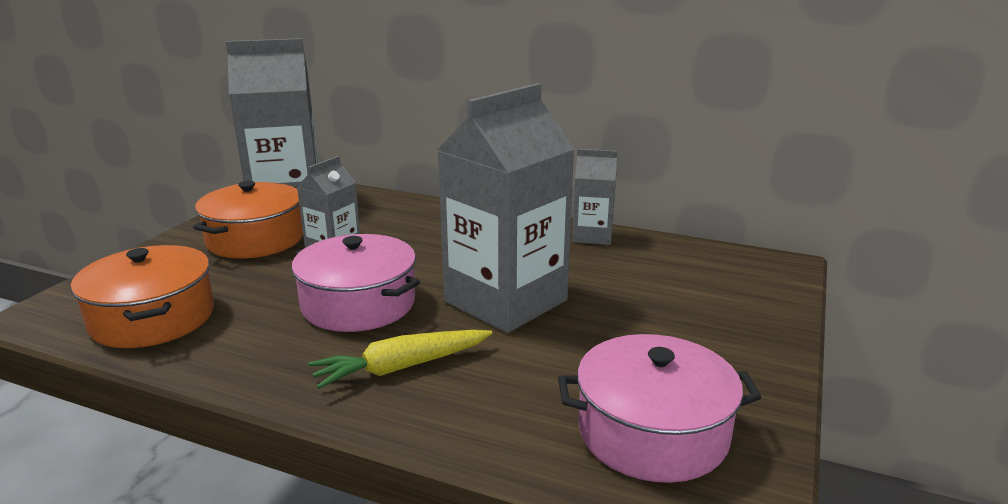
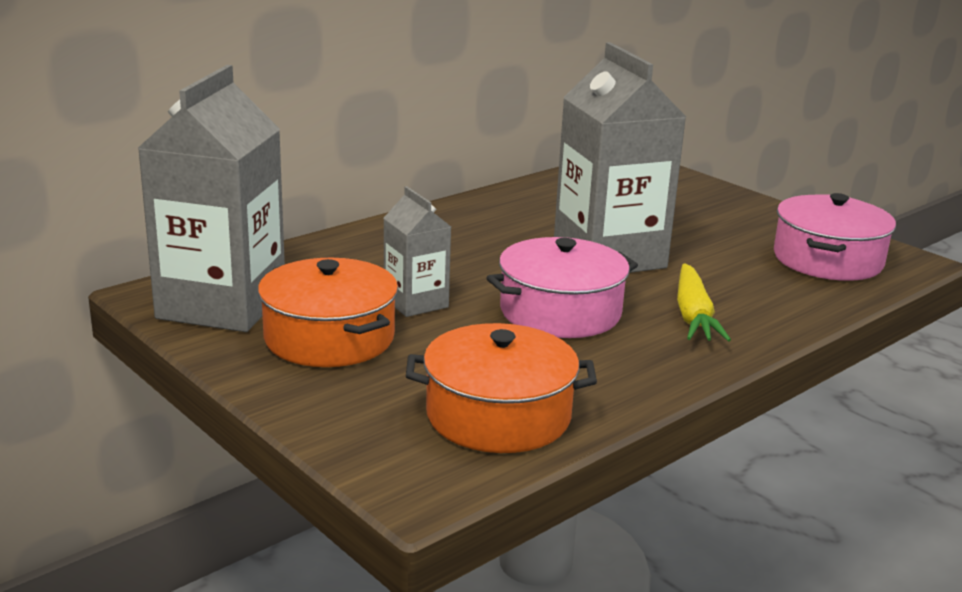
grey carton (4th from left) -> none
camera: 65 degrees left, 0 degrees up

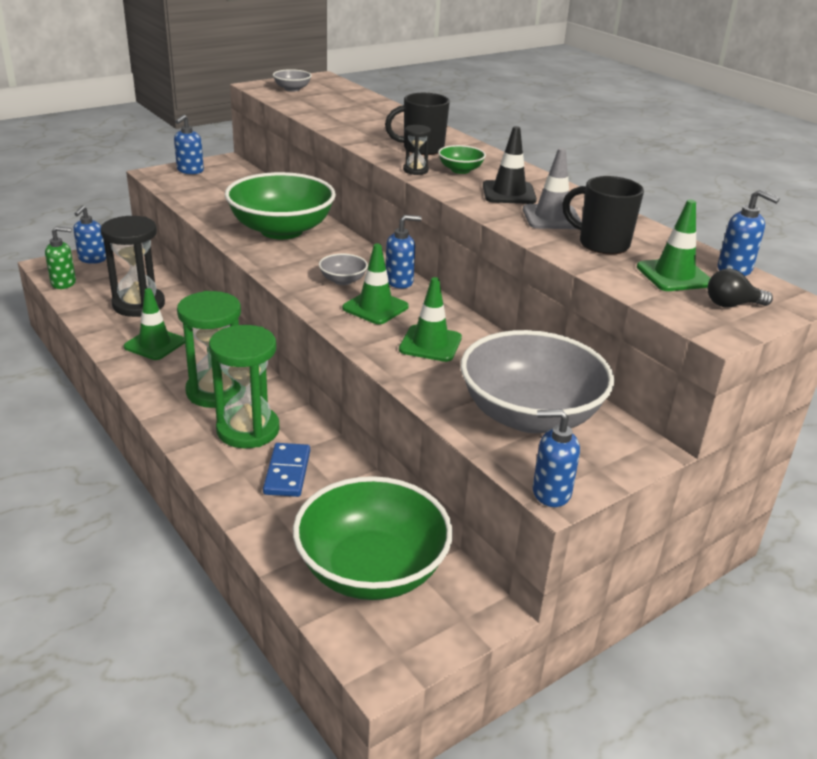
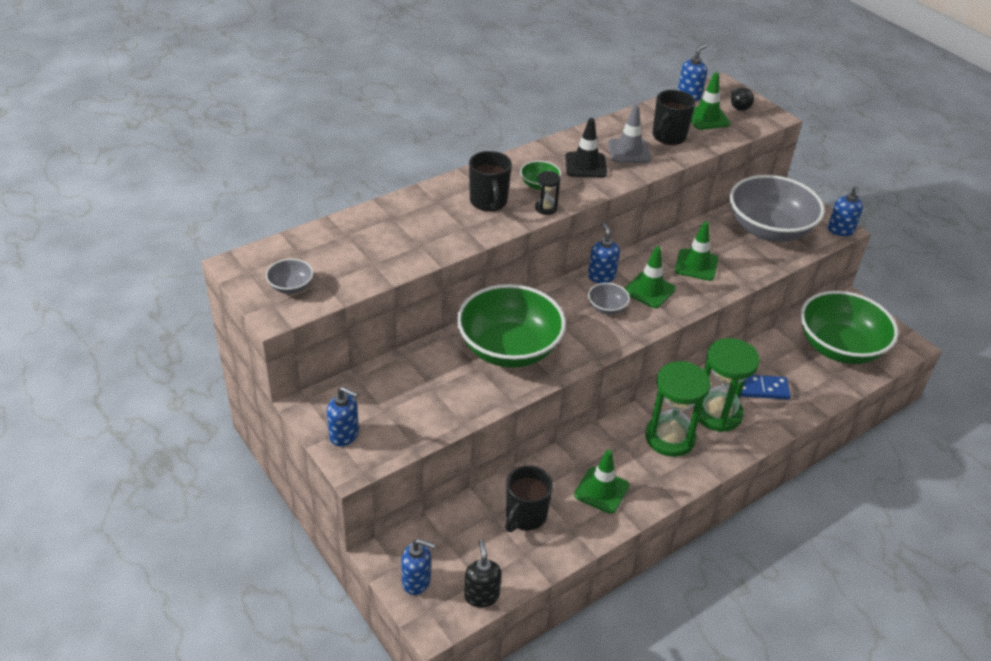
black hourglass (1st from left) -> black mug (2nd from left)
green soap dispenser -> black soap dispenser
camera: 90 degrees left, 10 degrees up

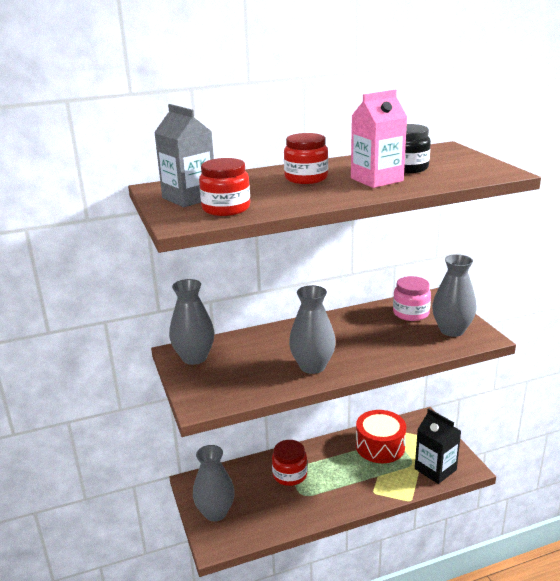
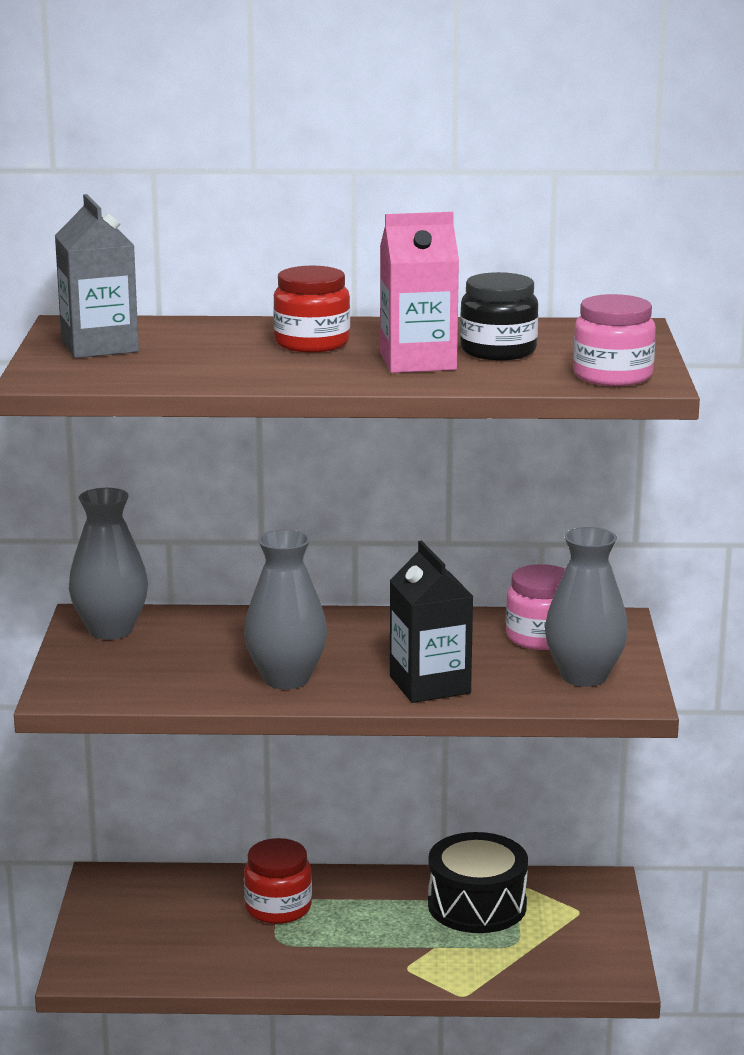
grey vase (2nd from left) -> none
red jar (1st from left) -> none
none -> pink jar (2nd from left)
black carton, moved
red drum -> black drum
camera: 20 degrees right, 5 degrees down

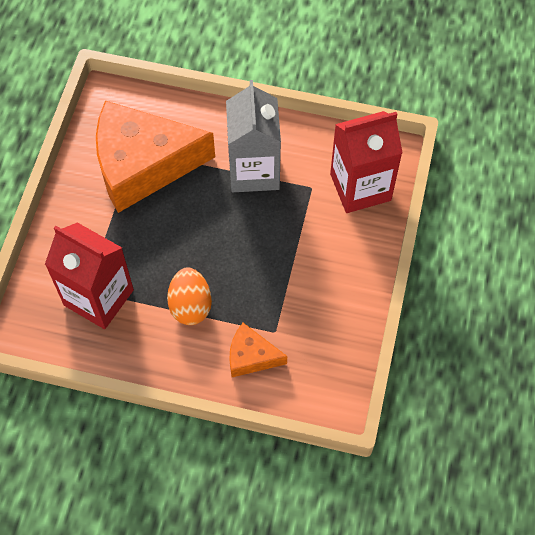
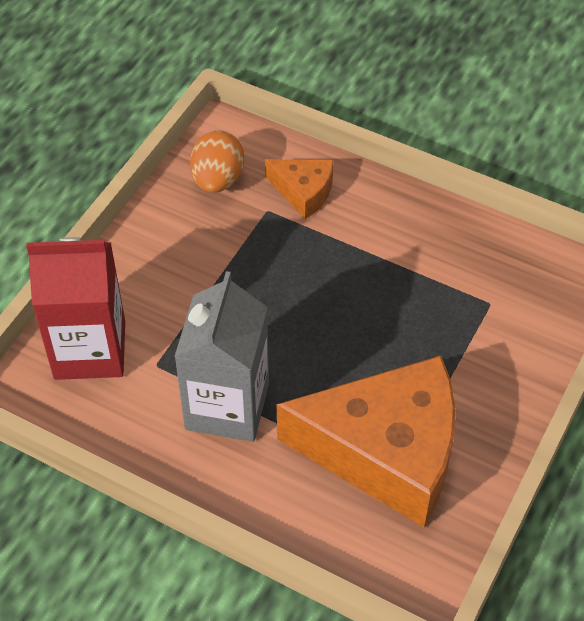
red carton (1st from left) -> none
orange egg, moved
camera: 165 degrees left, 10 degrees down

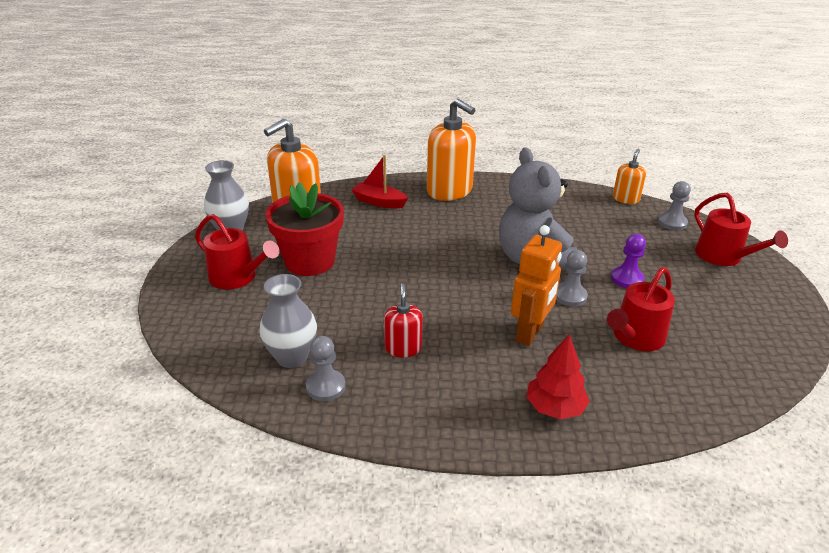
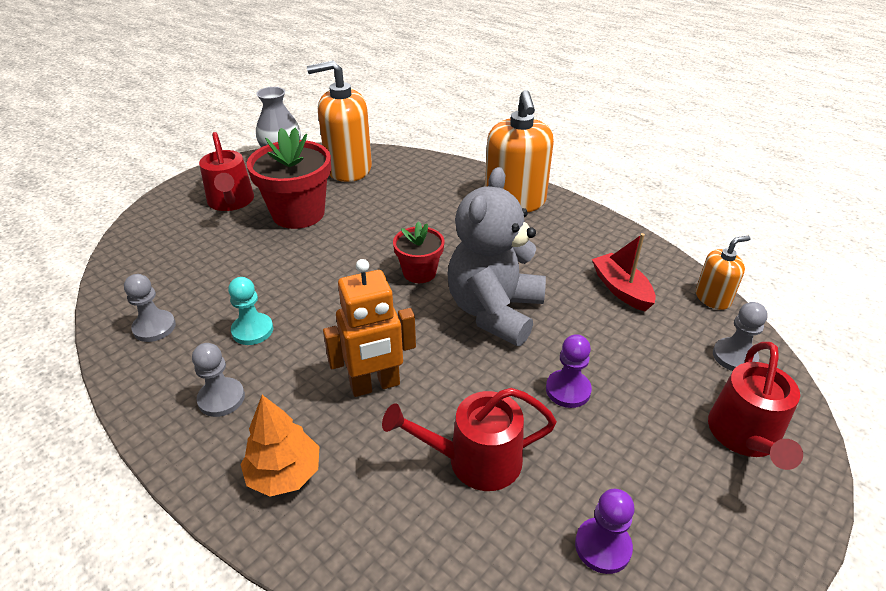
grey vase (2nd from left) -> none
none -> red flower pot (2nd from left)
none -> purple pawn (2nd from left)
red boat, moved
grey pawn (2nd from left), moved
red soap dispenser -> turquoise pawn
red tree -> orange tree
camera: 40 degrees right, 5 degrees up

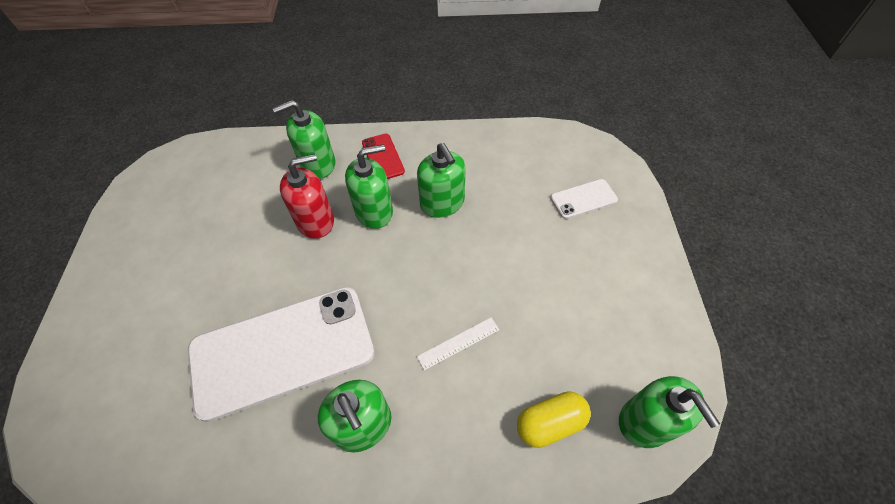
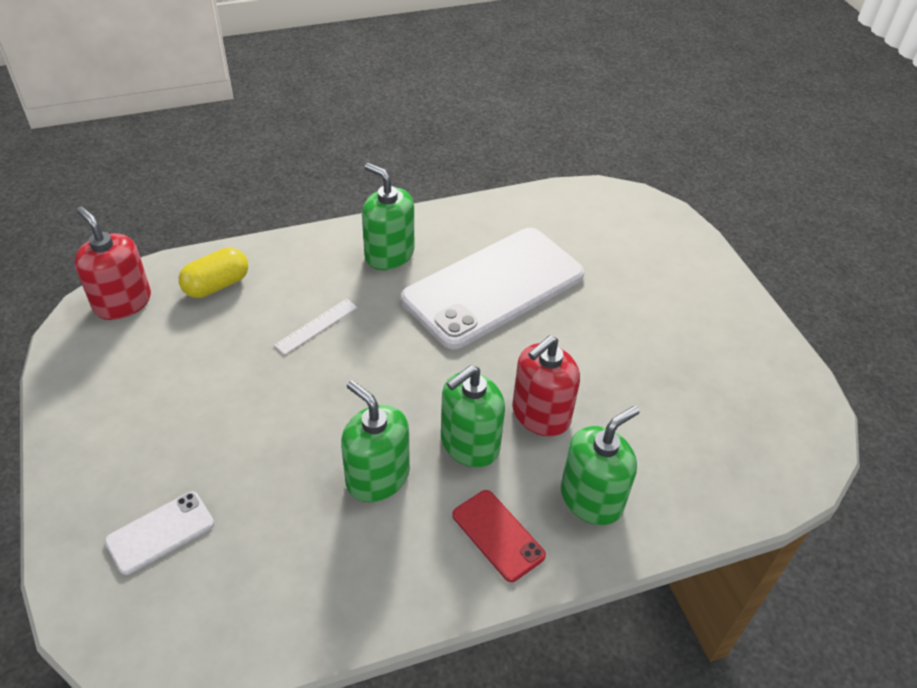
green soap dispenser (5th from left) -> red soap dispenser (1st from left)
camera: 160 degrees right, 10 degrees down

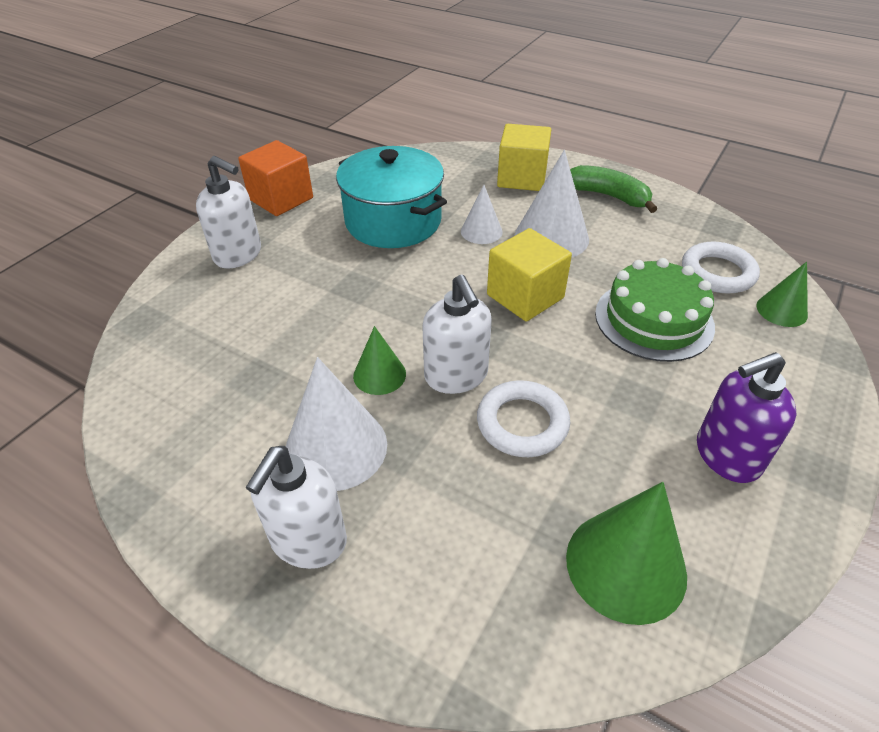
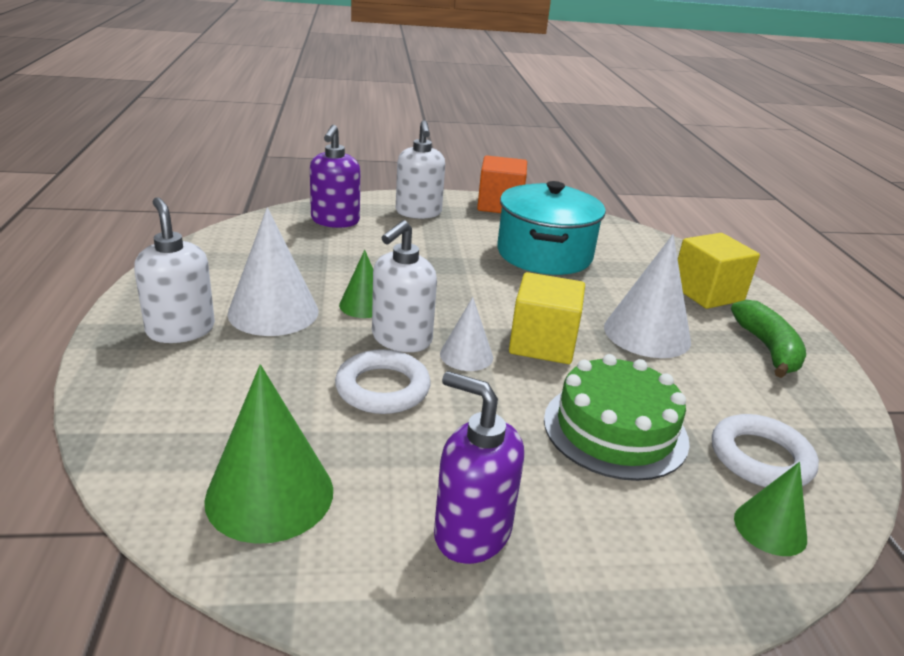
none -> purple soap dispenser (1st from left)
white cone (2nd from left), moved
white soap dispenser (2nd from left in the first image) -> white soap dispenser (1st from left), 75 degrees clockwise
camera: 50 degrees right, 15 degrees down

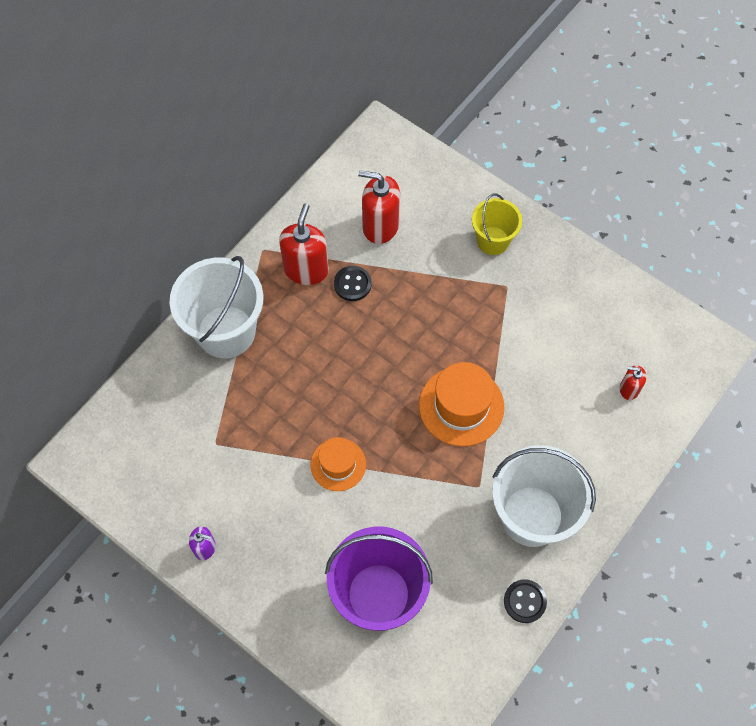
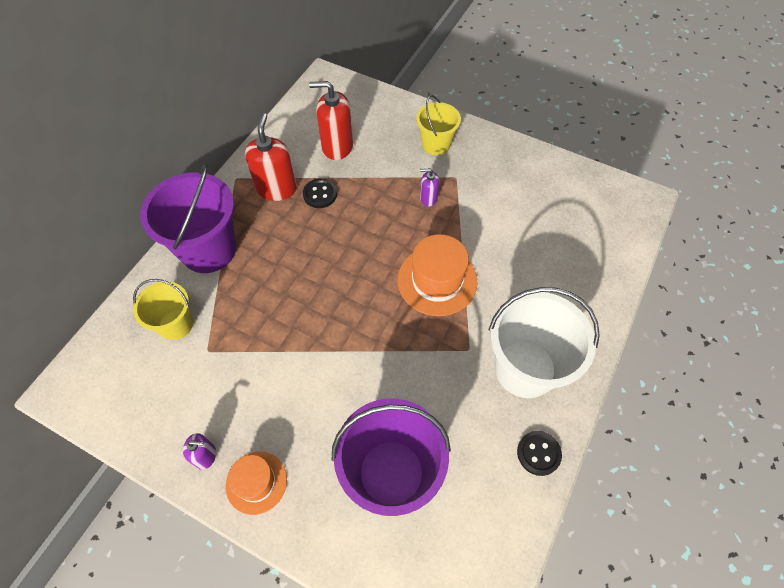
red soap dispenser (3rd from left) -> none
none -> yellow bucket (1st from left)
none -> purple soap dispenser (2nd from left)
orange hat (1st from left), moved
white bucket (1st from left) -> purple bucket (1st from left)
camera: 10 degrees left, 5 degrees down

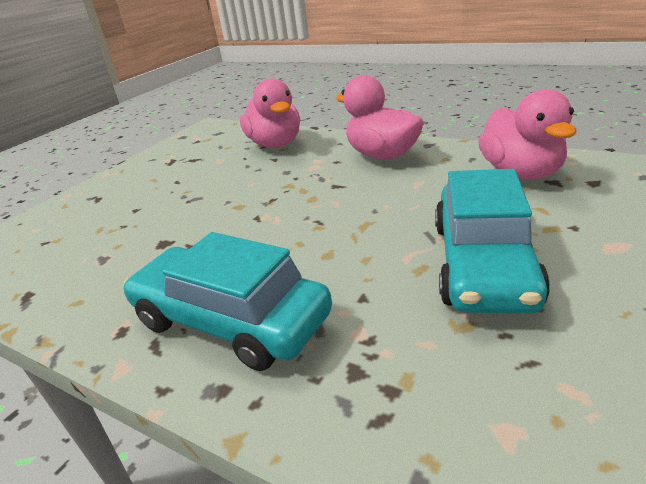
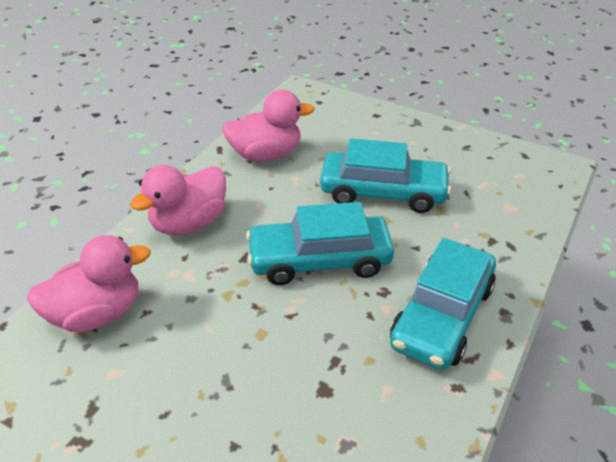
none -> turquoise car (1st from left)
camera: 95 degrees left, 10 degrees up

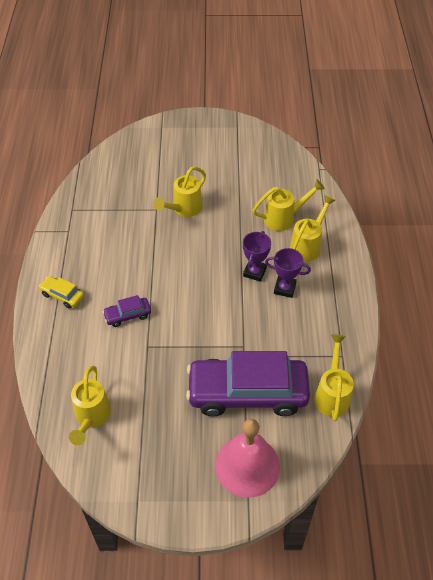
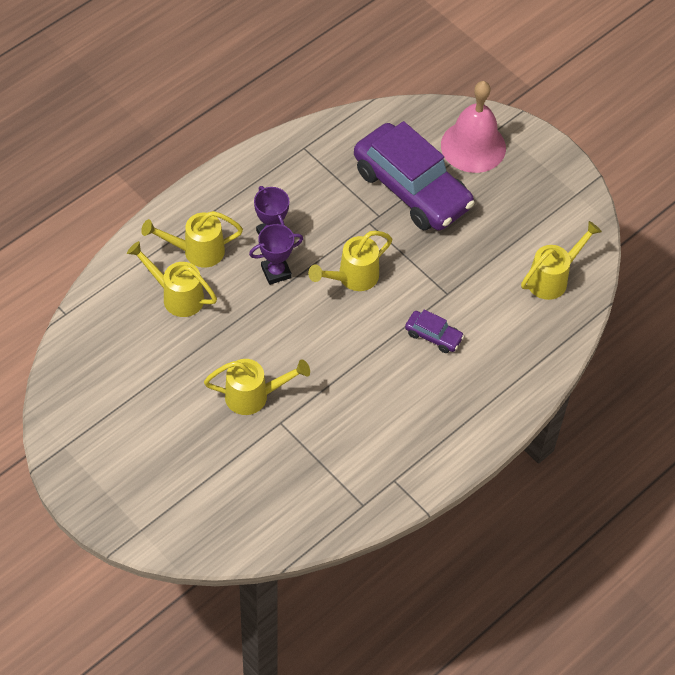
yellow car -> none
yellow watering can (5th from left in the first image) -> yellow watering can (4th from left), moved
camera: 135 degrees left, 5 degrees up

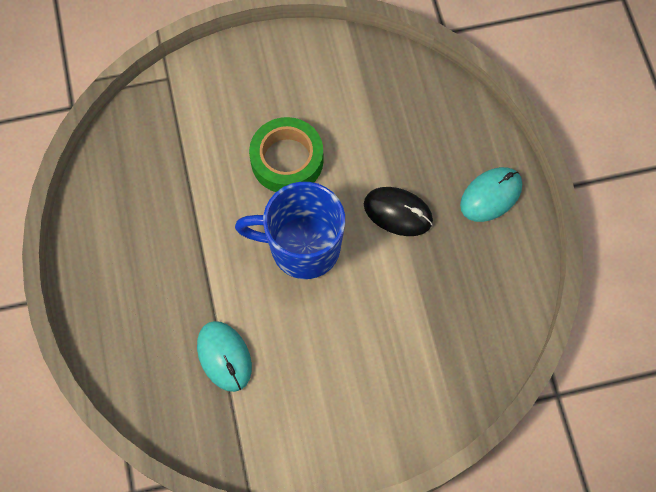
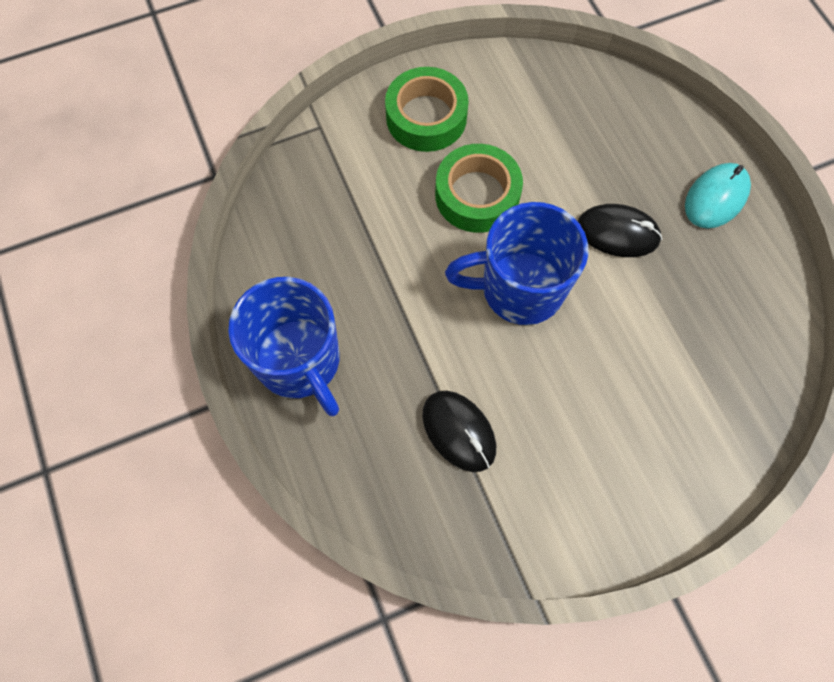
none -> blue mug (1st from left)
none -> green tape (1st from left)
turquoise mouse (1st from left) -> black mouse (1st from left)
camera: 10 degrees left, 0 degrees up

